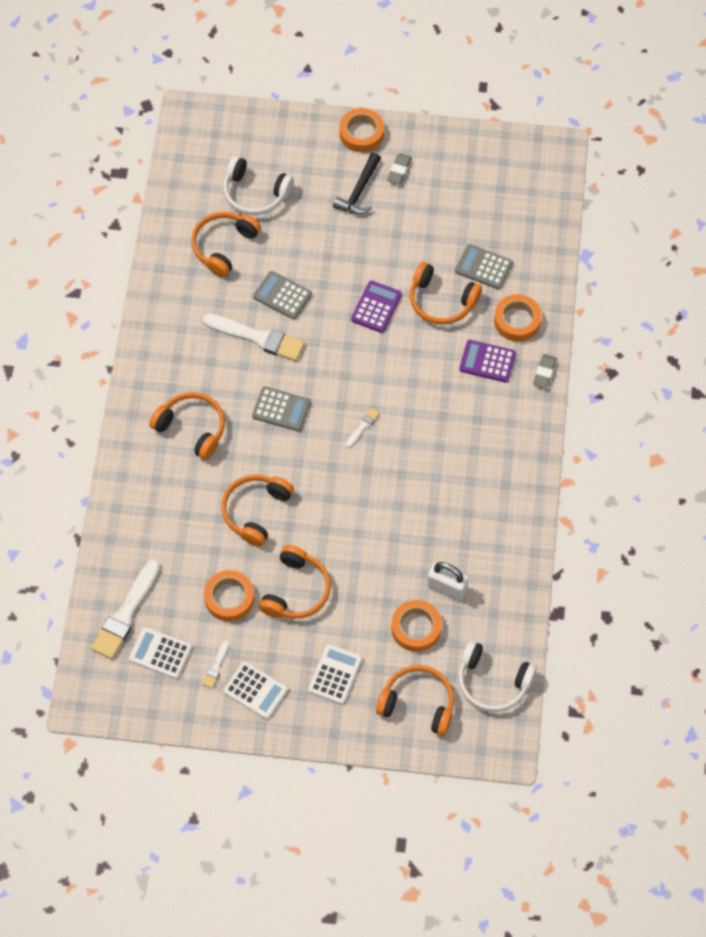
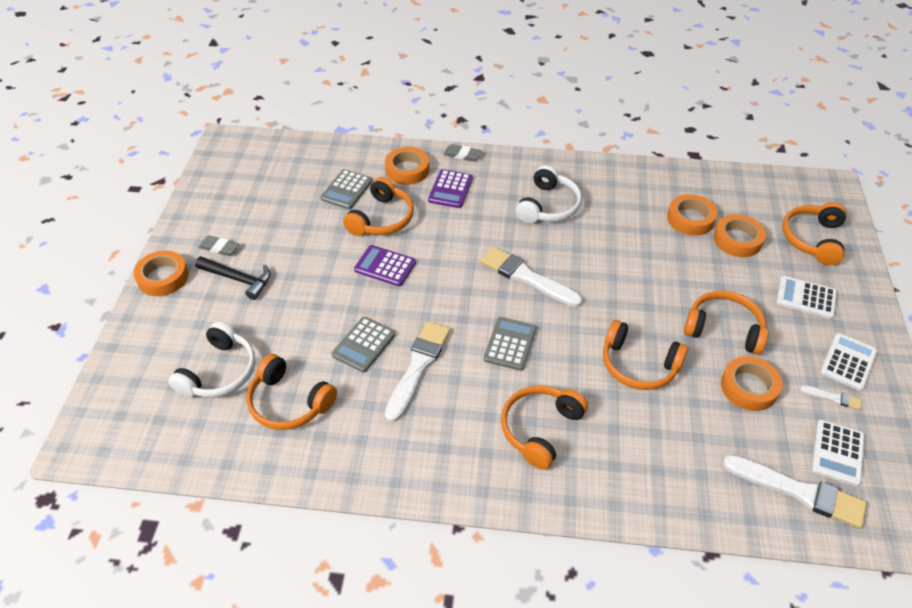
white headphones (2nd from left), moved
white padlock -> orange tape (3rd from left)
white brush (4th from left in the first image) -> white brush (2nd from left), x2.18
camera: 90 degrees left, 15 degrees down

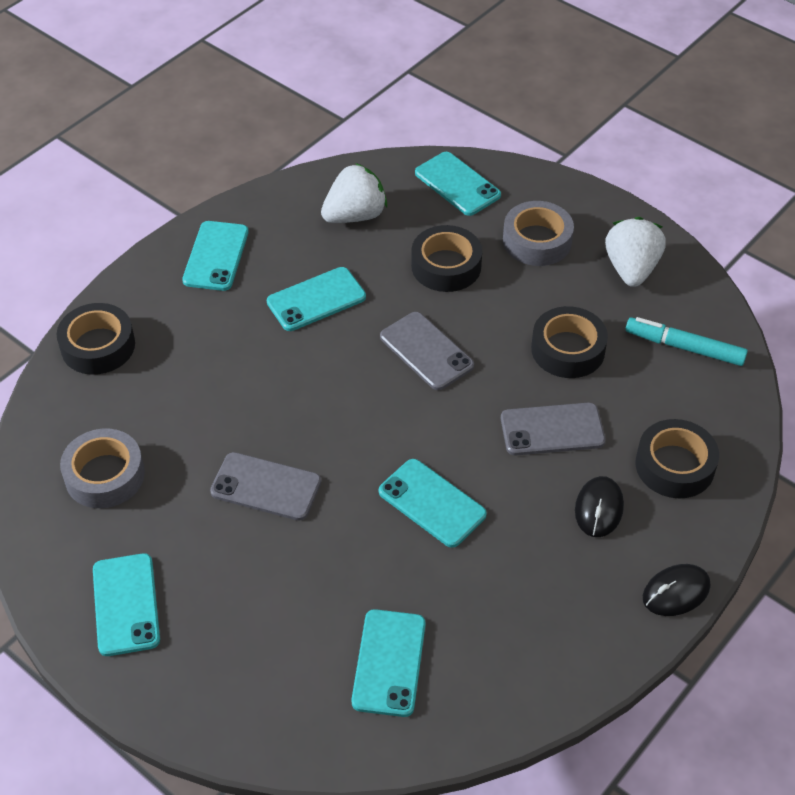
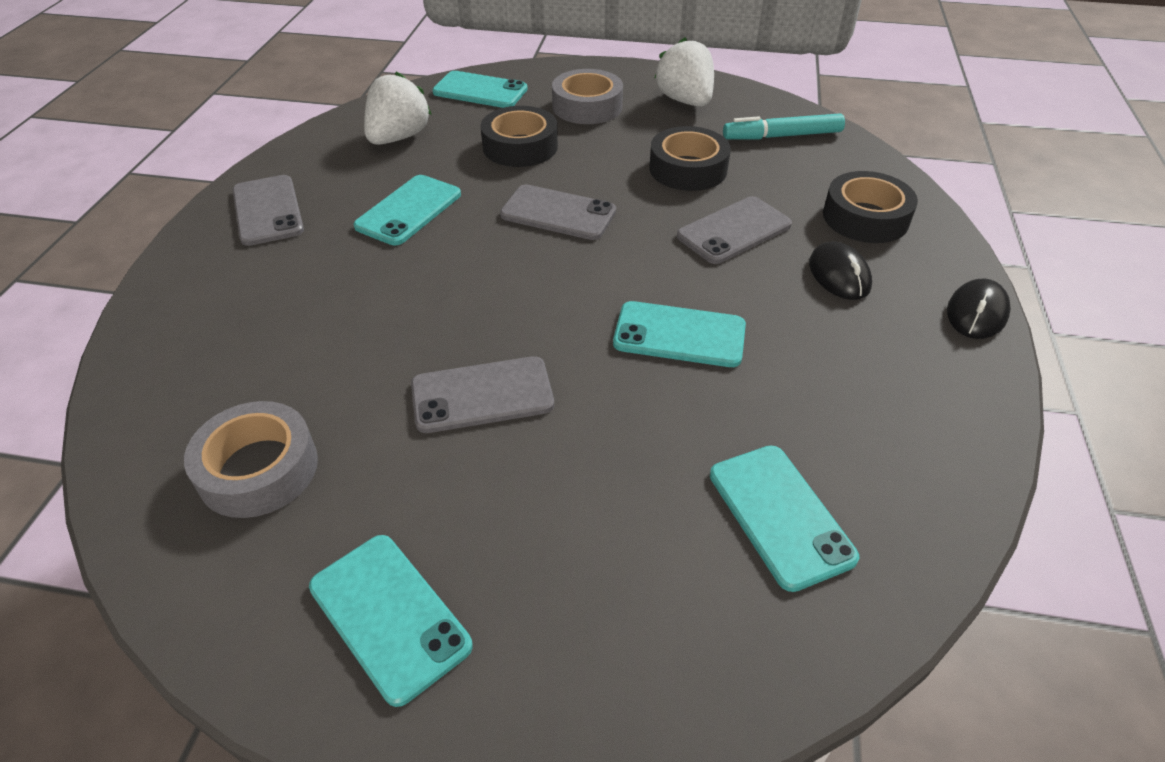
black tape (1st from left) -> none
turquoise phone (2nd from left) -> grey phone (1st from left)
camera: 30 degrees left, 5 degrees down

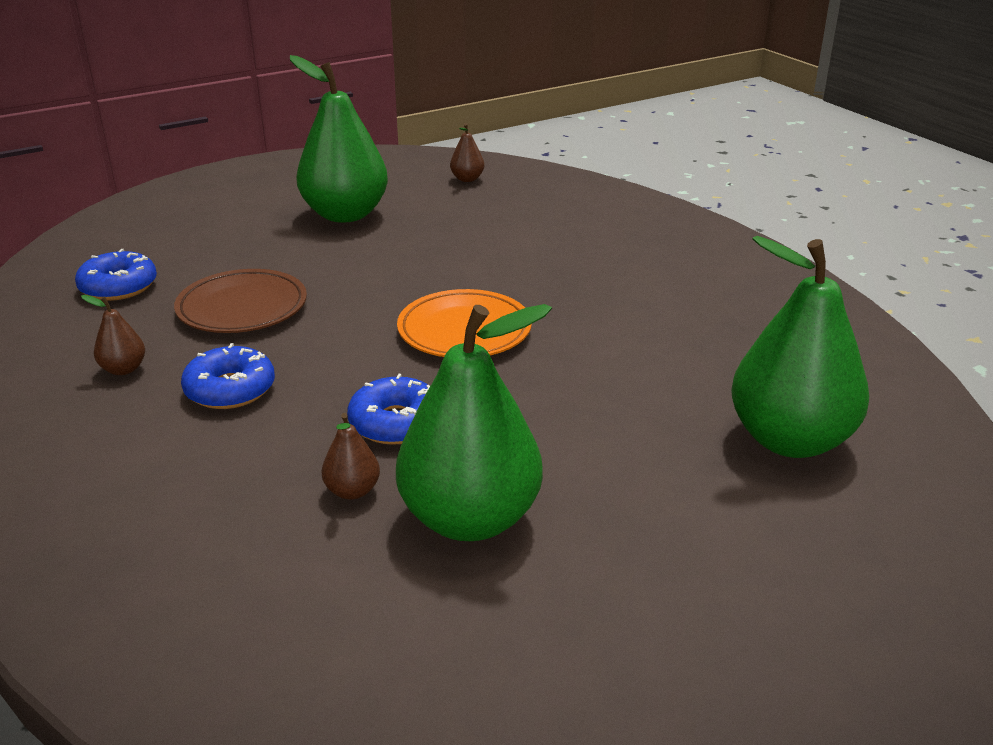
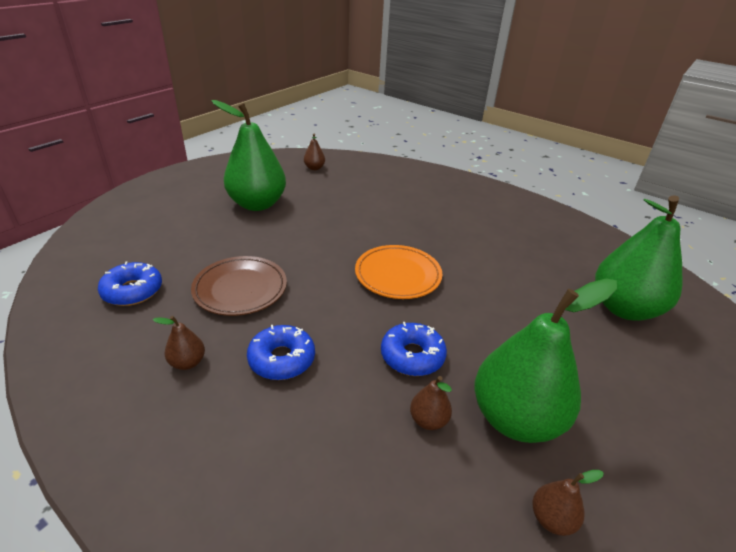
none -> brown pear (4th from left)
camera: 25 degrees left, 5 degrees up

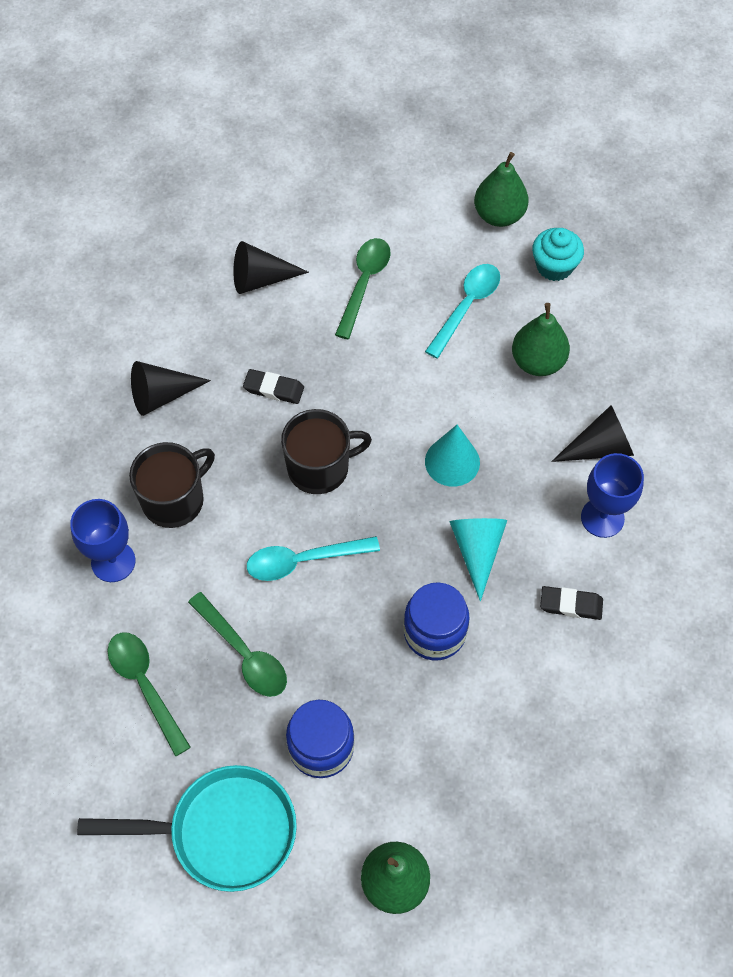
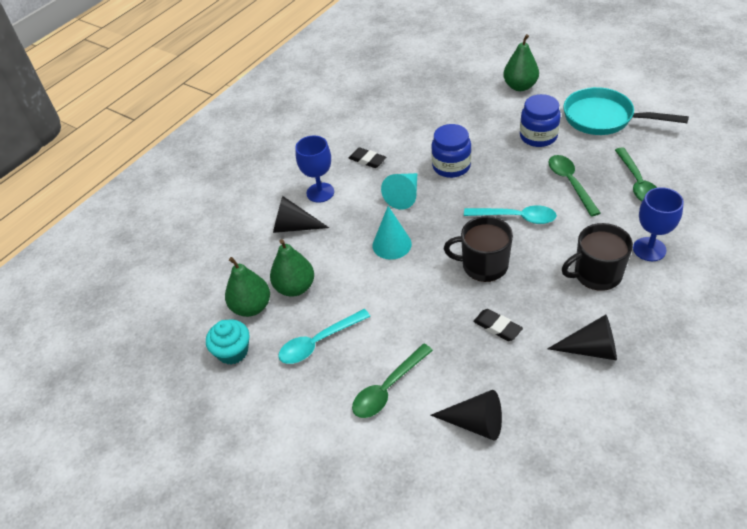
green pear (2nd from left in the first image) -> green pear (1st from left), moved
camera: 150 degrees left, 15 degrees down

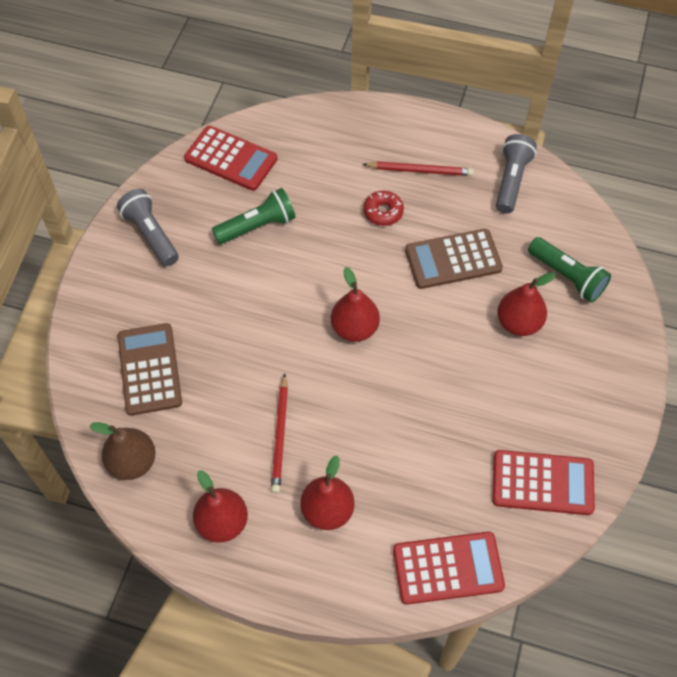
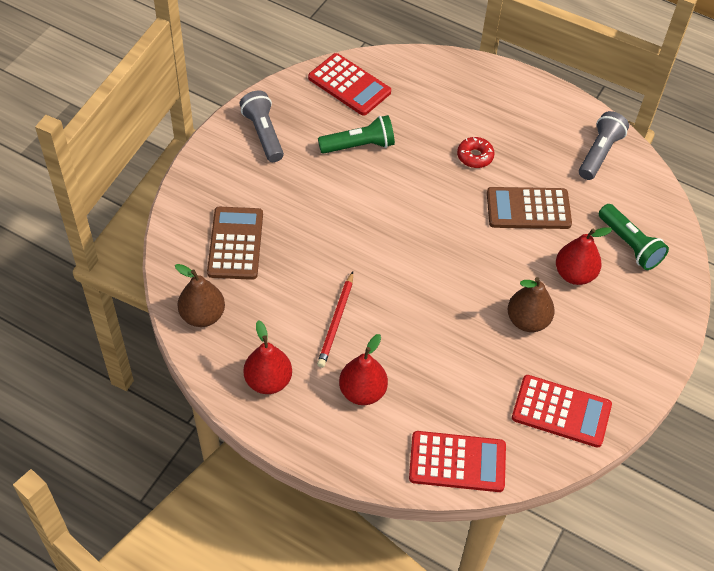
red pear (3rd from left) -> none
red pencil (2nd from left) -> none
none -> brown pear (2nd from left)
camera: 10 degrees right, 5 degrees down

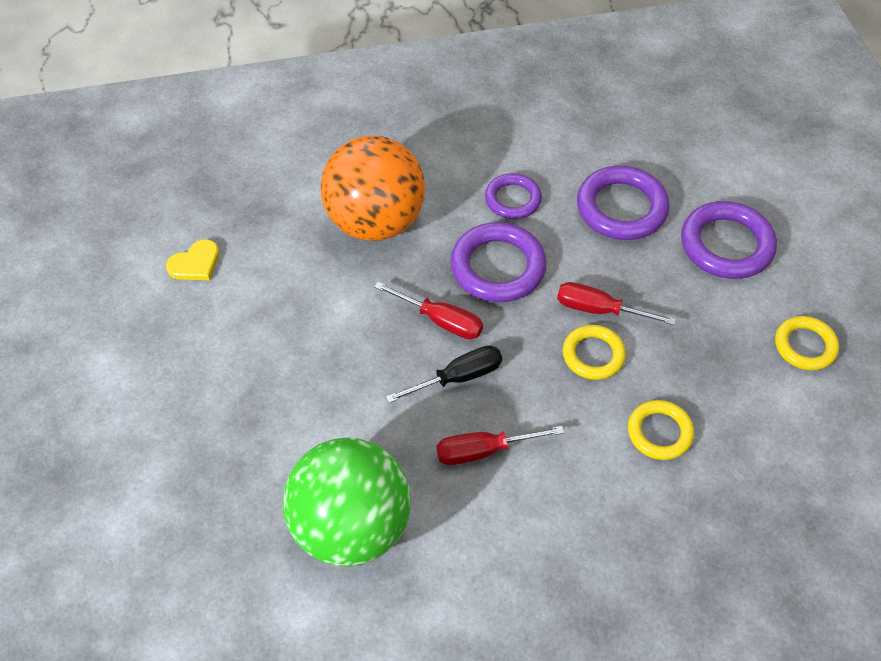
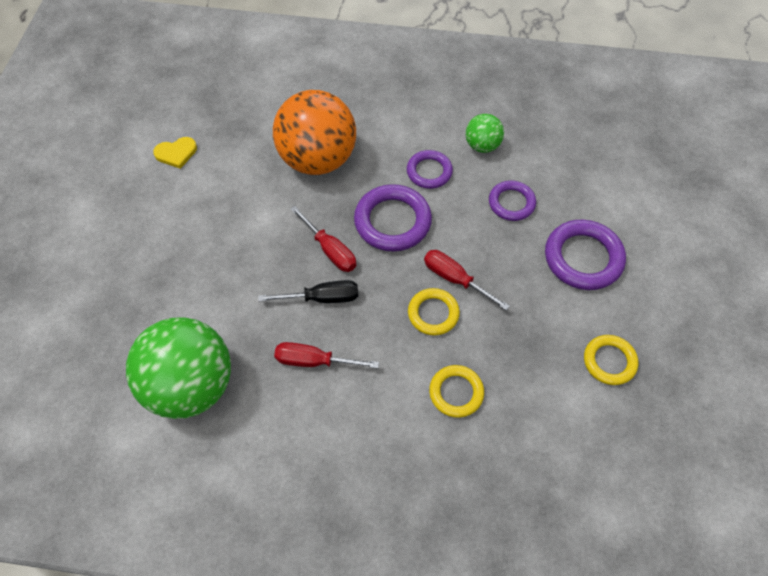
none -> green ball (2nd from left)
purple ring (3rd from left), x0.62
camera: 20 degrees right, 5 degrees up

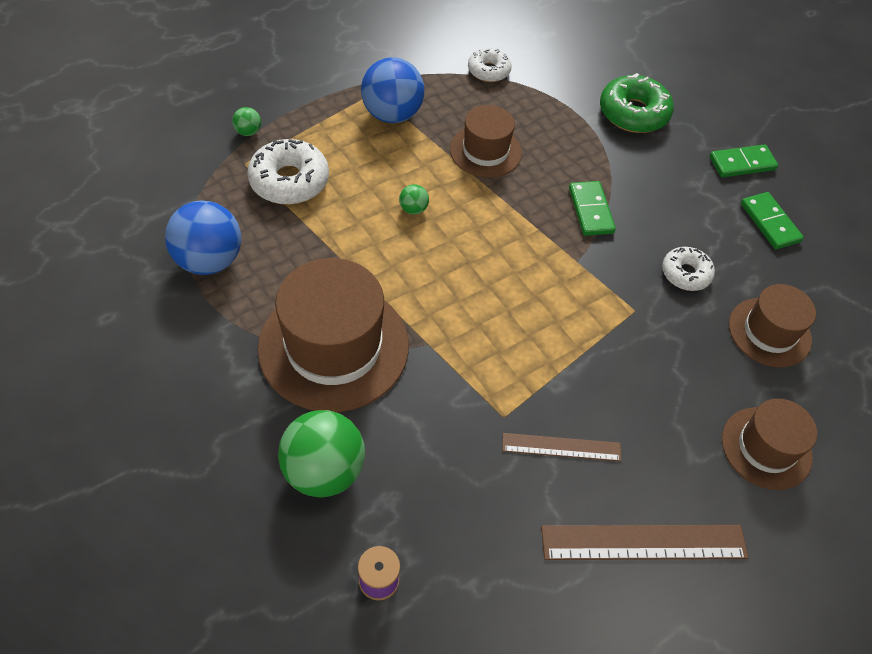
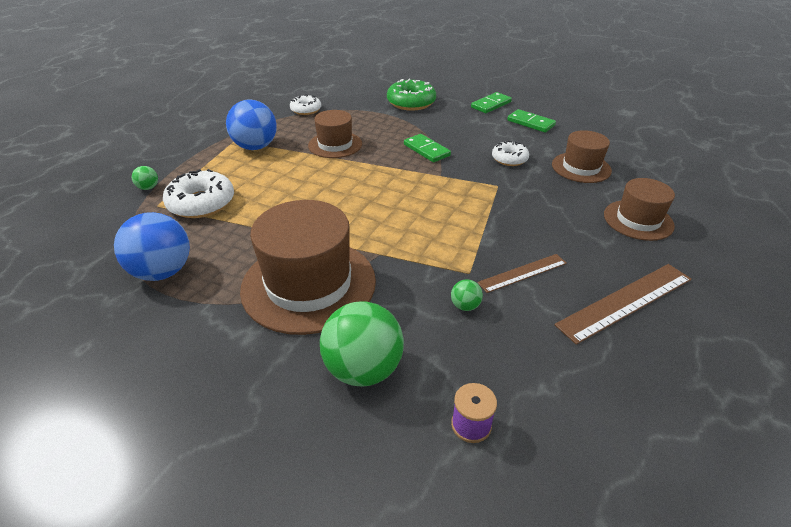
green ball (3rd from left), moved
camera: 25 degrees left, 15 degrees down

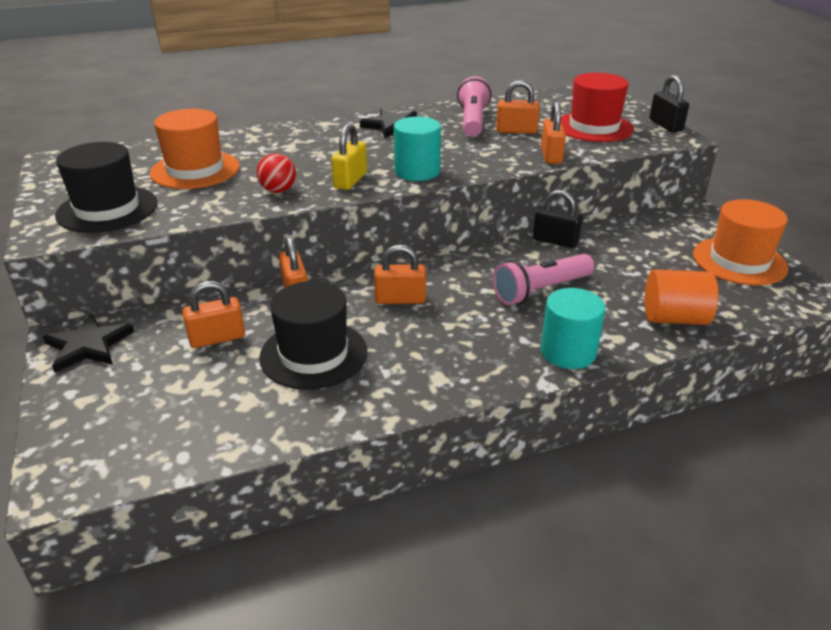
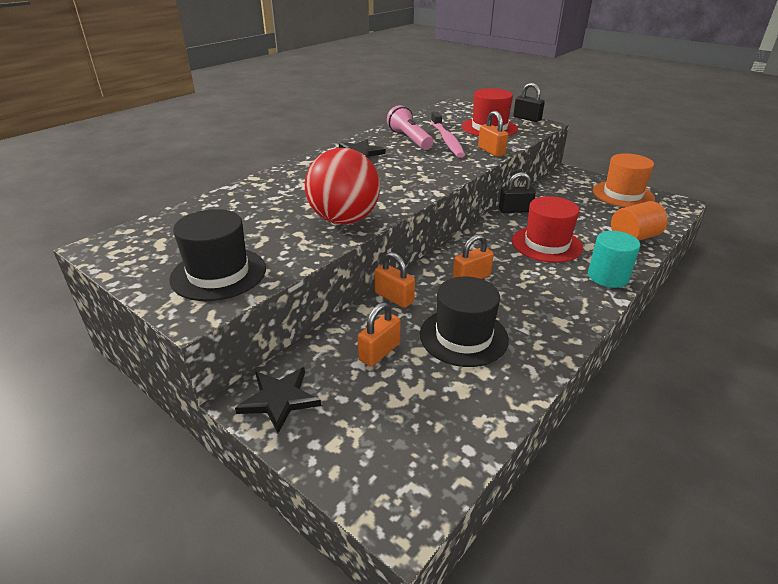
orange hat (1st from left) -> none
yellow padlock -> none
turquoise cylinder (1st from left) -> none
pink flashlight (2nd from left) -> red hat (2nd from left)
orange padlock (4th from left) -> pink toothbrush
red ball, x2.19
camera: 30 degrees left, 0 degrees up

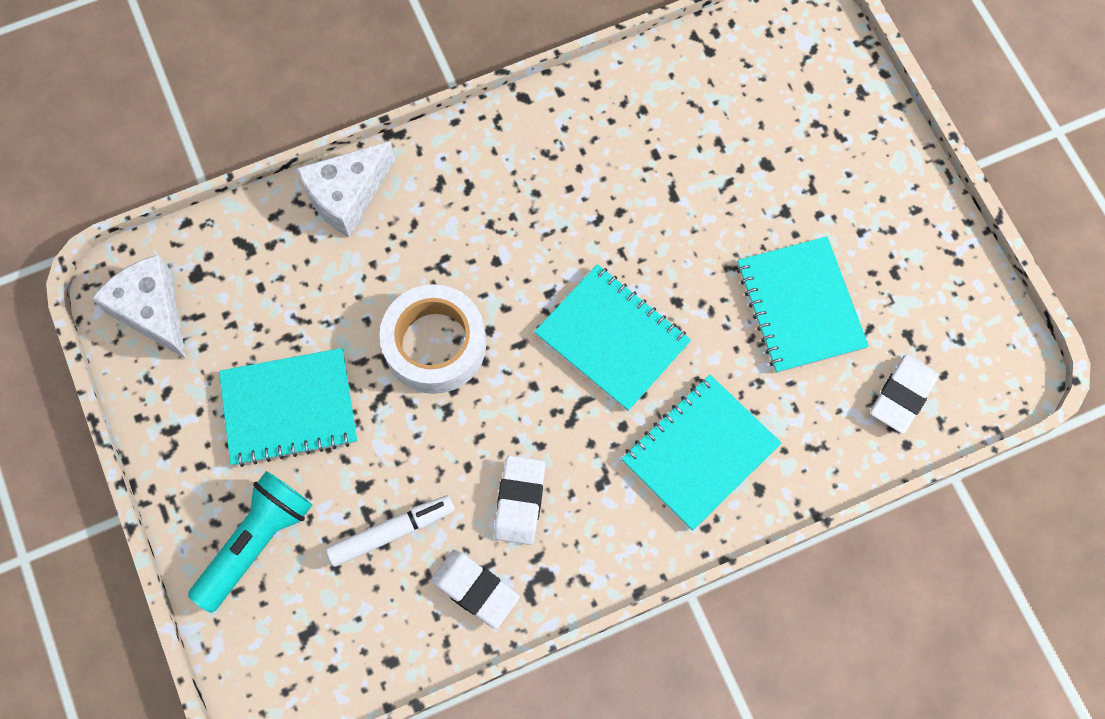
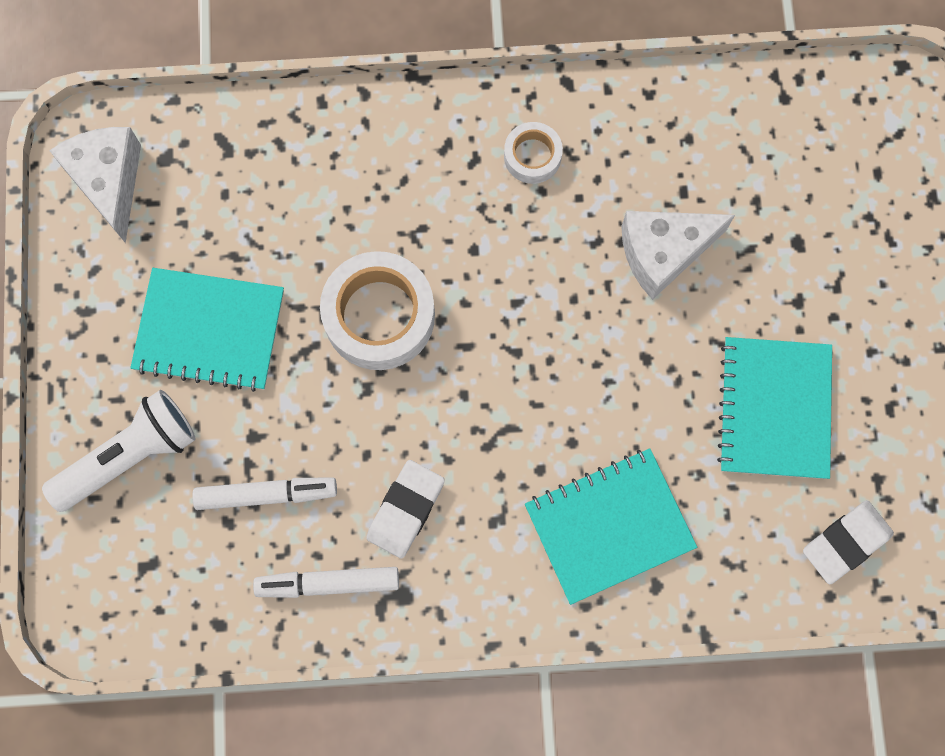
turquoise notebook (2nd from left) -> none
none -> white tape (2nd from left)
white cheese (2nd from left), moved
white eraser (1st from left) -> white marker (2nd from left)
turquoise flashlight -> white flashlight
camera: 20 degrees right, 5 degrees up

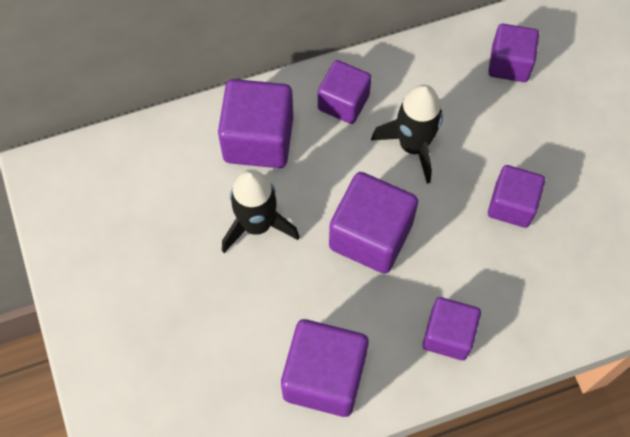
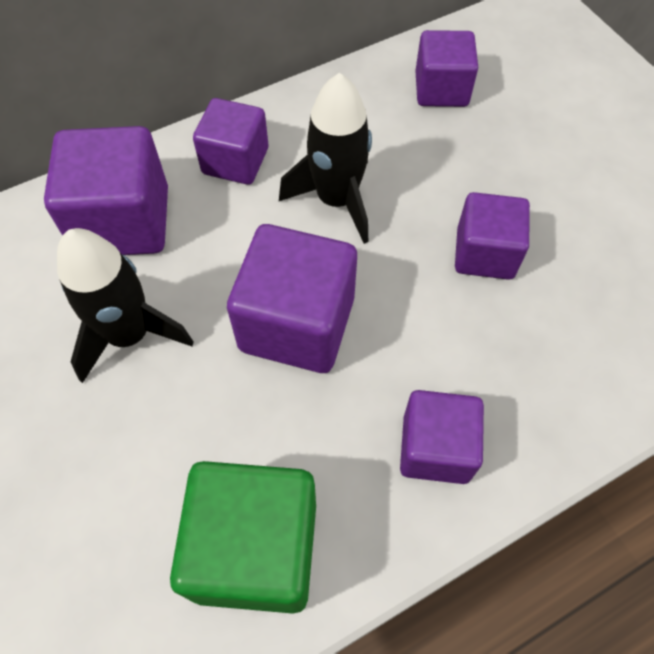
purple cube (2nd from left) -> green cube
camera: 10 degrees left, 5 degrees down

